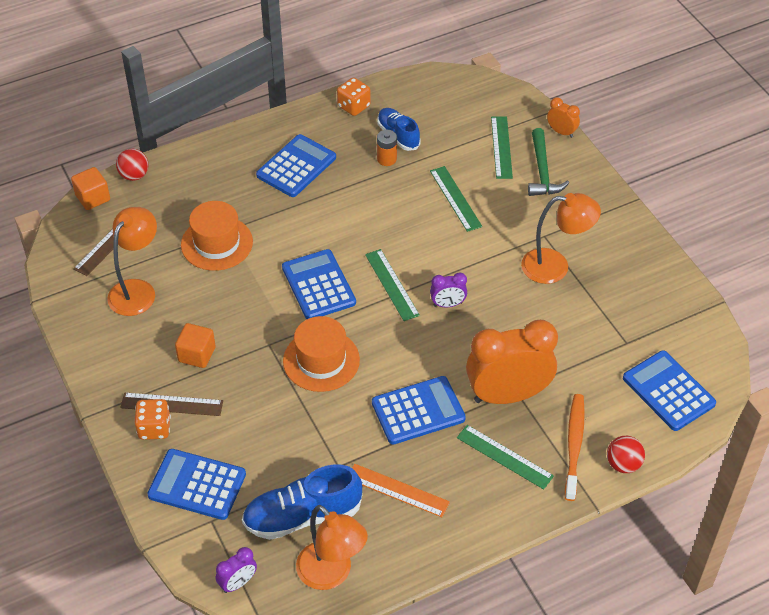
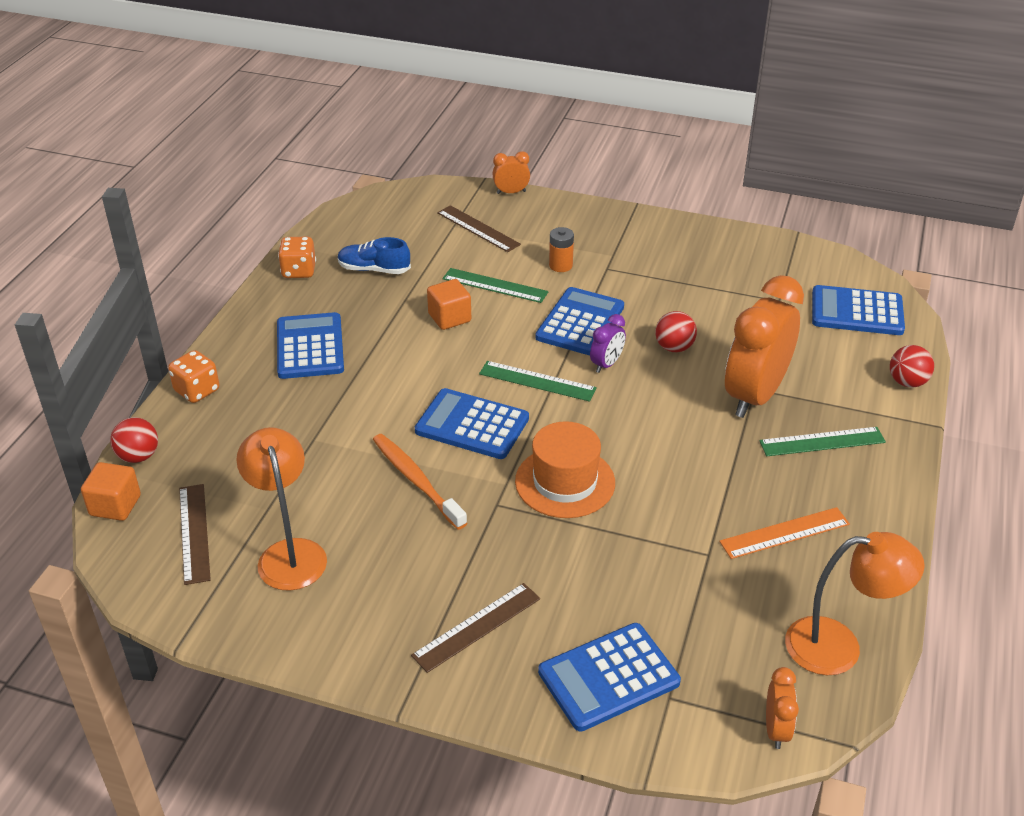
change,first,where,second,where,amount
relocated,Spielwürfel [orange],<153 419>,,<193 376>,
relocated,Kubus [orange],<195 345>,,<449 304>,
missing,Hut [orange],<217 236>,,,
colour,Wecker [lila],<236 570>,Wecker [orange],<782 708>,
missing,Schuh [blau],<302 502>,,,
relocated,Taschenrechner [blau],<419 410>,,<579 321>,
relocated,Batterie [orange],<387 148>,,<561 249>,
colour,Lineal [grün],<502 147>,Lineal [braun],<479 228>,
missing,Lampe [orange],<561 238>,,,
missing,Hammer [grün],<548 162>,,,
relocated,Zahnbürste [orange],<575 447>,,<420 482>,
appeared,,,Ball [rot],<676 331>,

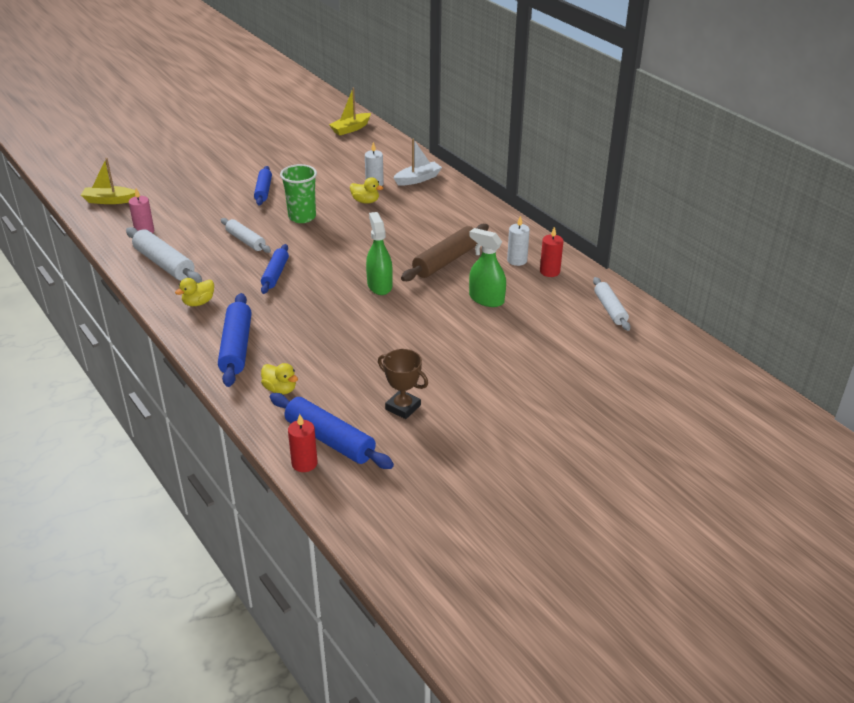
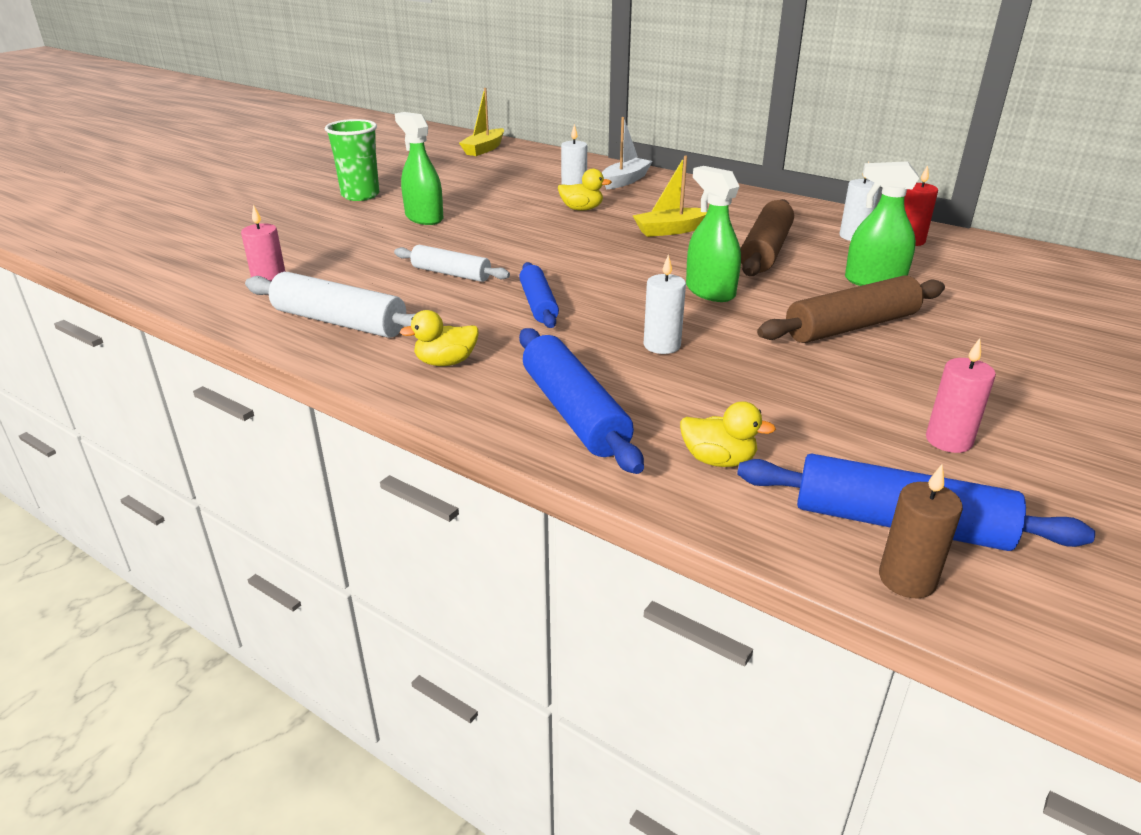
change,first,where,second,where,amount
relocated,Boot [gelb],<108 181>,,<670 196>,
spun,Ente [gelb],<194 292>,,<438 338>,45 degrees clockwise
exchanged,Nudelholz [blau],<263 186>,Sprühflasche [grün],<419 168>,
relocated,Becher [grün],<298 193>,,<352 160>,
colour,Kerze [rot],<303 443>,Kerze [braun],<921 531>,
exchanged,Pokal [braun],<403 384>,Kerze [rosa],<961 395>,
missing,Nudelholz [weiß],<611 304>,,,
appeared,,,Kerze [weiß],<665 304>,
appeared,,,Nudelholz [braun],<851 309>,

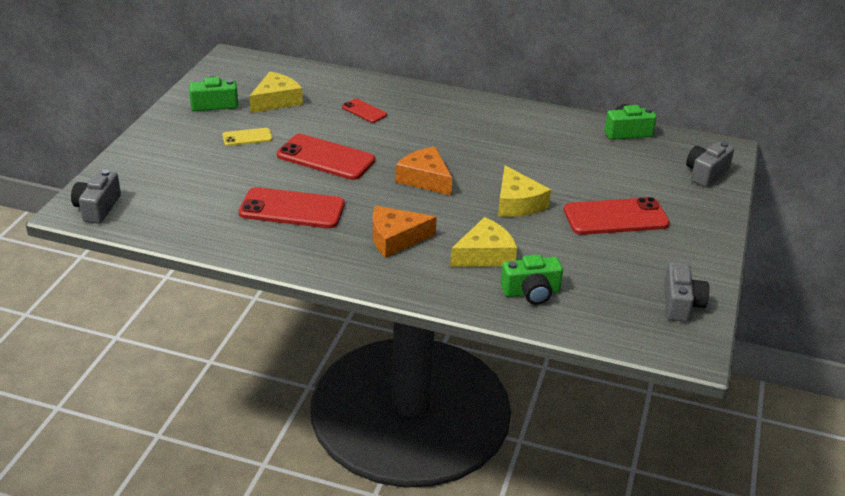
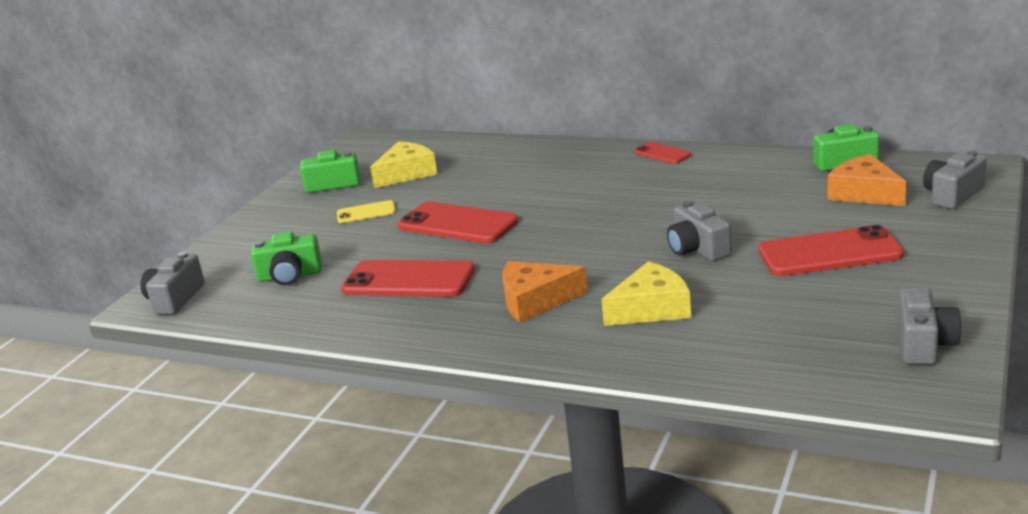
change,first,where,second,where,amount
relocated,Handy [rot],<364 111>,,<662 153>,
relocated,Käse [orange],<424 170>,,<867 180>,
exchanged,Käse [gelb],<524 191>,Kamera [grau],<699 231>,
relocated,Kamera [grün],<532 279>,,<286 258>,

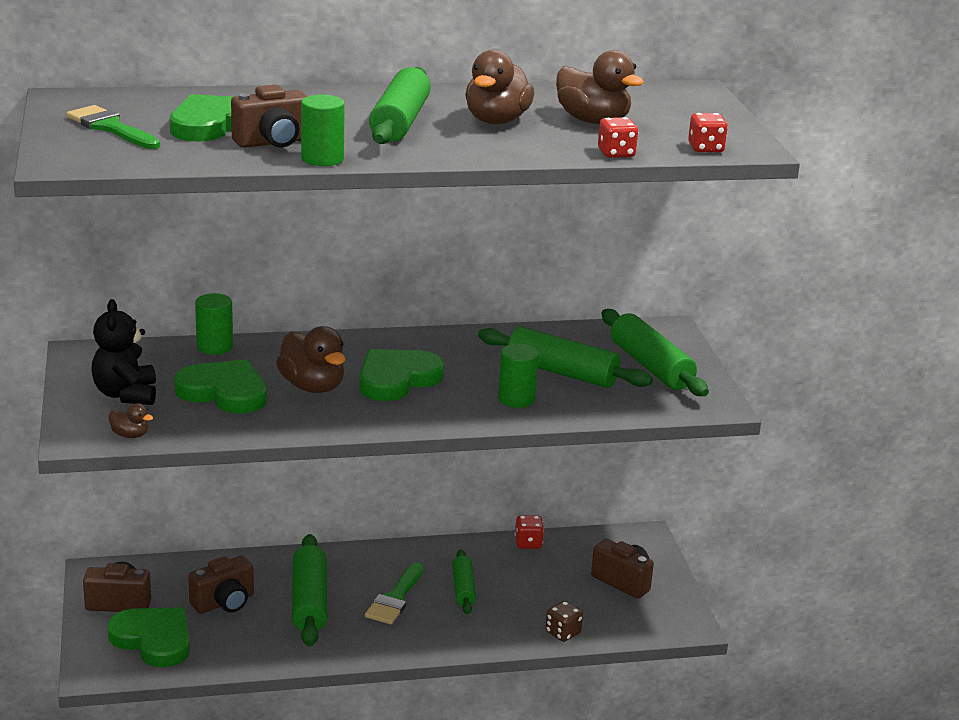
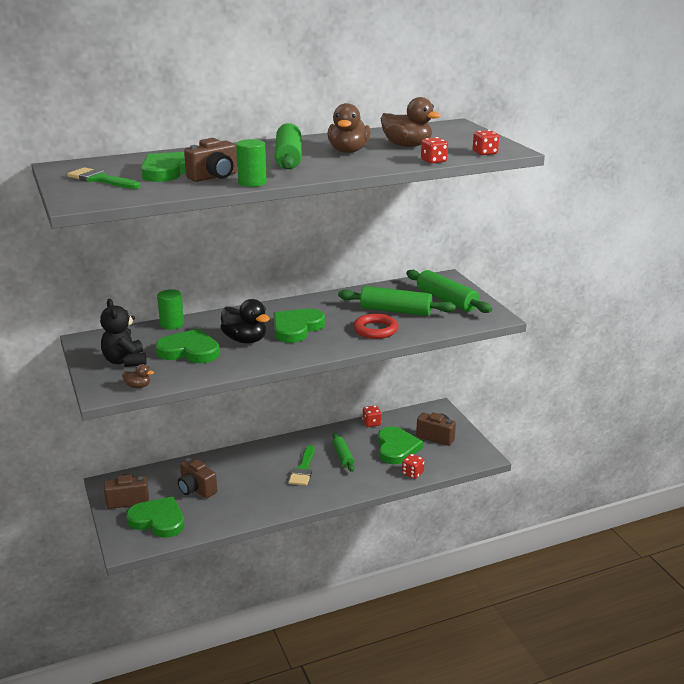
change,first,where,second,where,amount
spun,Kamera [braun],<221 585>,,<197 478>,90 degrees clockwise
colour,Ente [braun],<311 359>,Ente [schwarz],<245 321>,
missing,Nudelholz [grün],<309 590>,,,
exchanged,Vollzylinder [grün],<518 376>,Ring [rot],<375 326>,
colour,Spielwürfel [braun],<564 621>,Spielwürfel [rot],<413 466>,
appeared,,,Herz [grün],<400 445>,

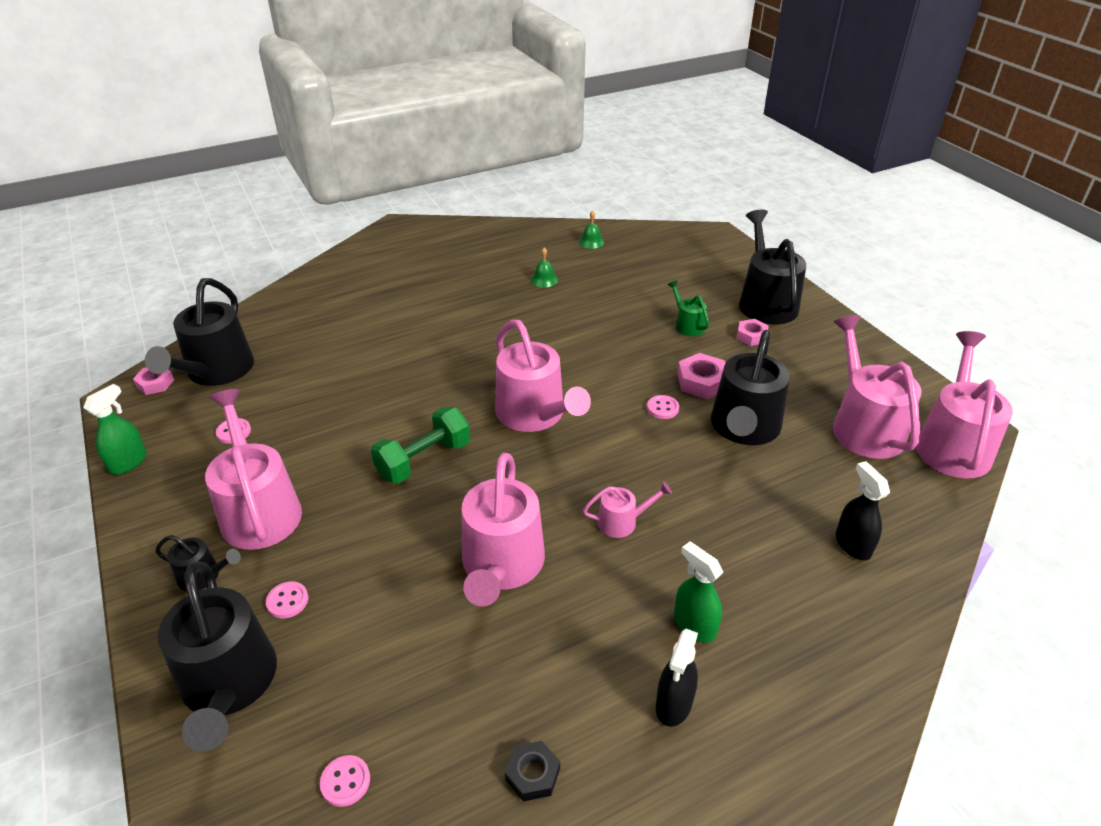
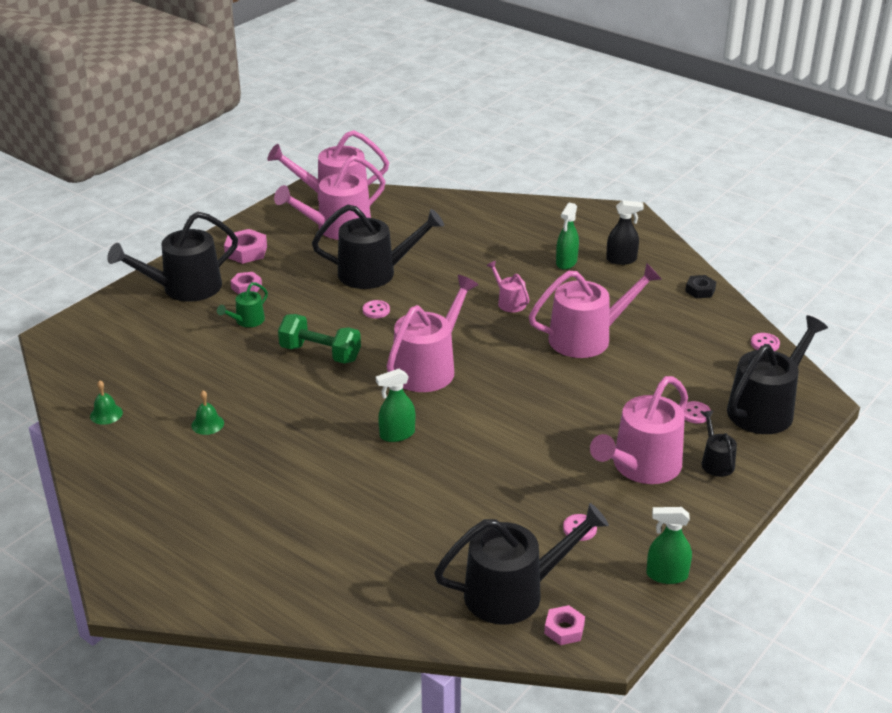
change,first,where,second,where,amount
relocated,Hantel [grün],<420 445>,,<319 339>,
relocated,Sechskantmutter [rosa],<701 376>,,<245 246>,
missing,Sprühflasche [schwarz],<863 511>,,,
appeared,,,Sprühflasche [grün],<395 405>,

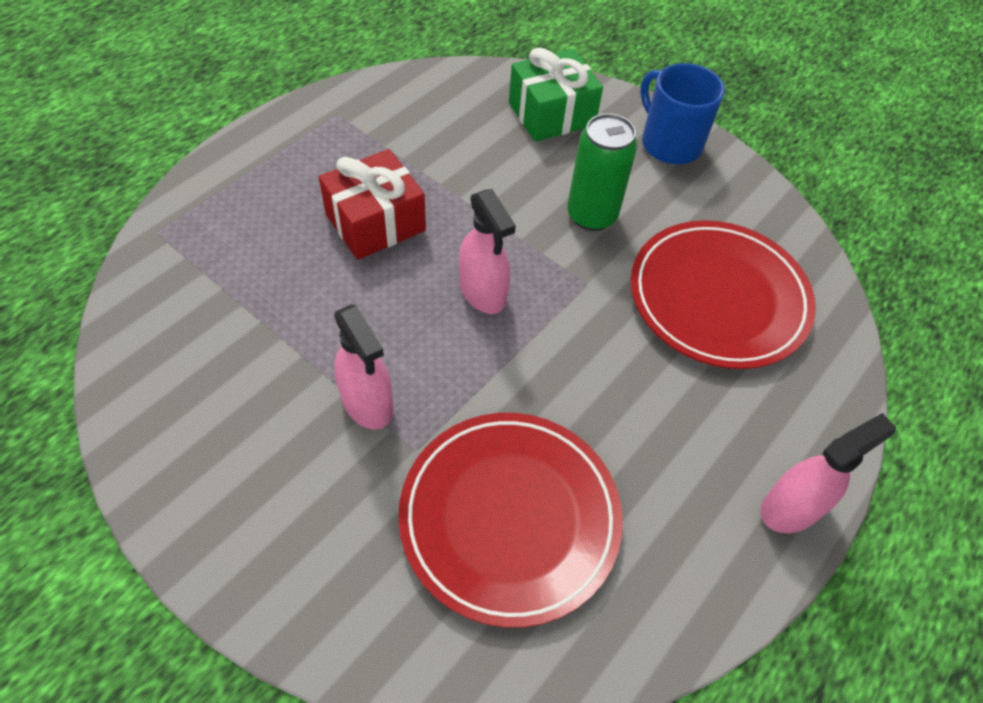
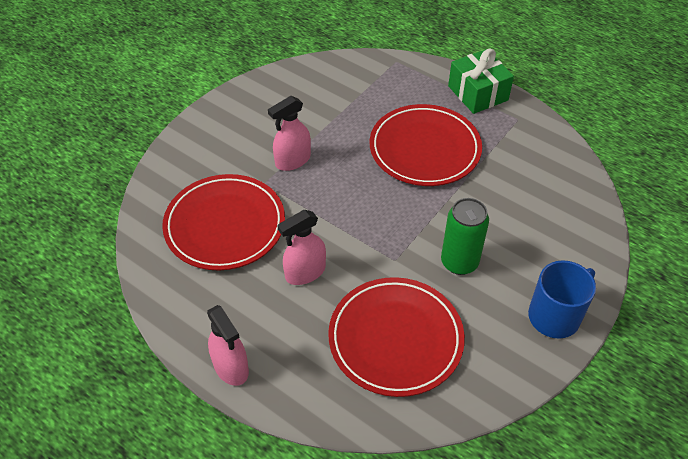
change,first,where,second,where,amount
exchanged,Geschenk [rot],<372 204>,Teller [rot],<426 145>,
relocated,Sprühflasche [rosa],<487 251>,,<301 247>,
relocated,Geschenk [grün],<556 94>,,<481 81>,

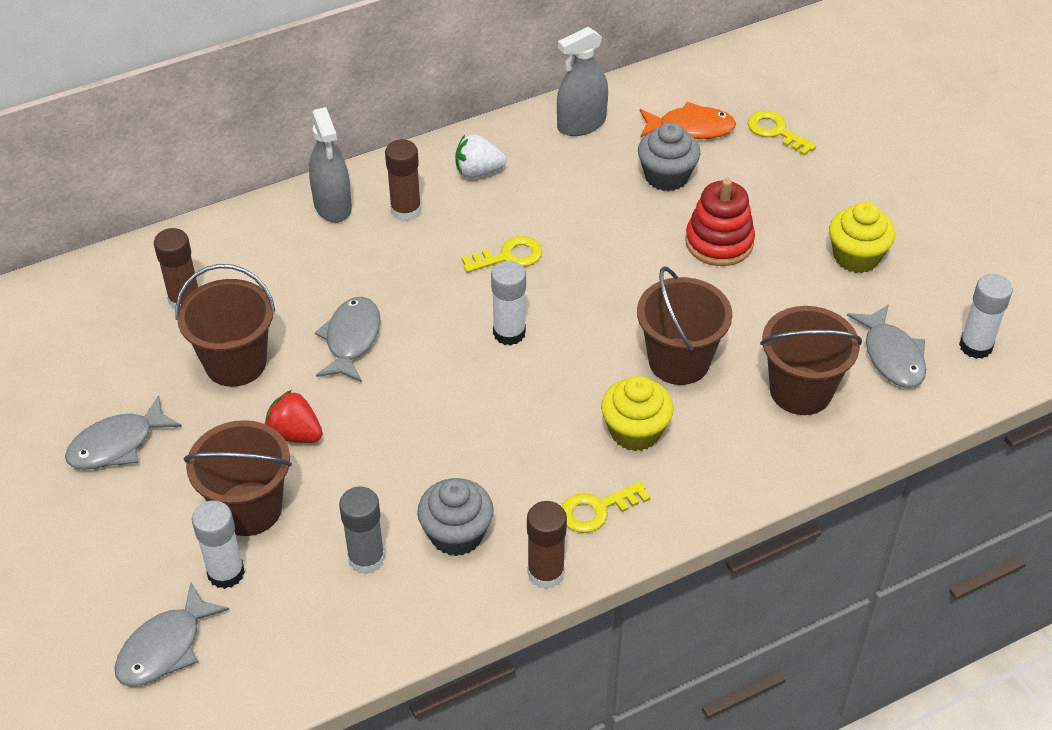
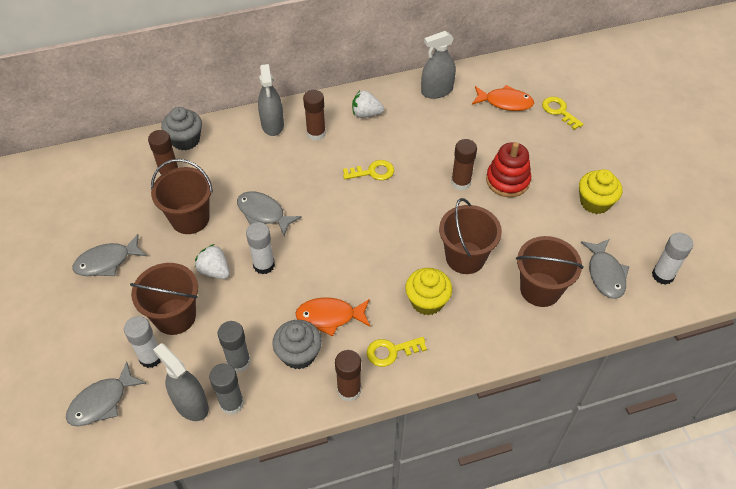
change,first,where,second,where,amount
colour,Erdbeere [rot],<294 416>,Erdbeere [weiß],<212 261>,
spun,Fisch [grau],<347 339>,,<269 213>,75 degrees counterclockwise
relocated,Klebestift [weiß],<508 303>,,<260 248>,
relocated,Muffin [grau],<669 156>,,<181 129>,
appeared,,,Sprühflasche [grau],<181 382>,
appeared,,,Klebestift [grau],<226 389>,
appeared,,,Fisch [orange],<332 316>,
appeared,,,Klebestift [braun],<464 165>,

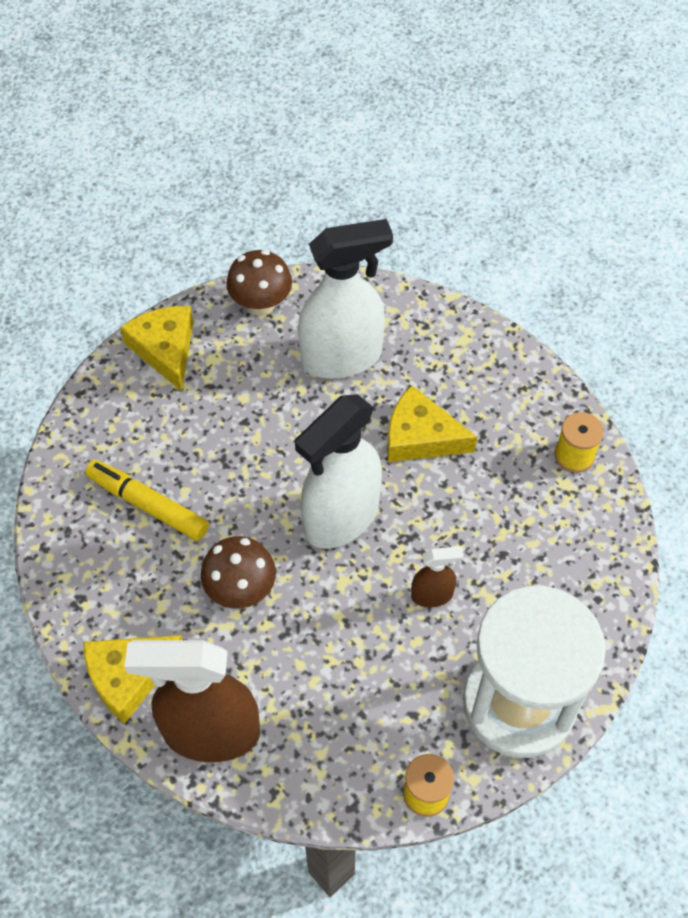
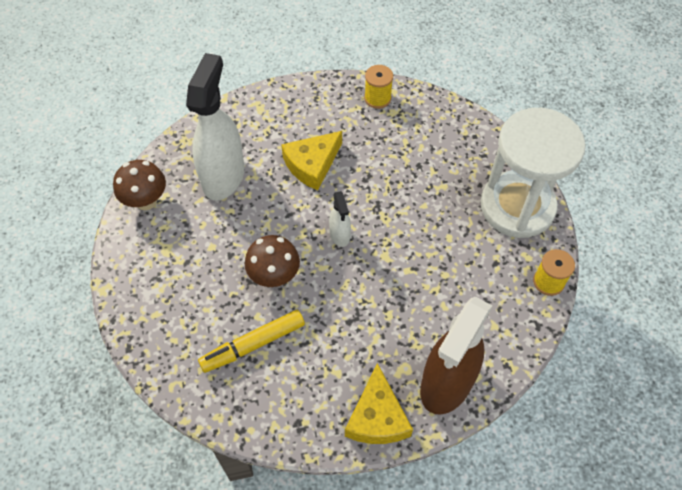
change,first,where,second,where,amount
missing,Käse [gelb],<157 348>,,,
relocated,Pilz [braun],<238 572>,,<272 261>,
size,Sprühflasche [weiß],<338 471>,,<340 219>,x0.46
missing,Sprühflasche [braun],<437 576>,,,

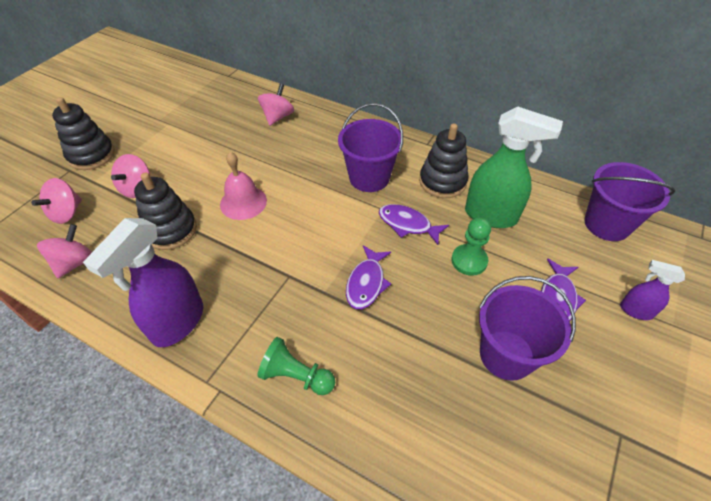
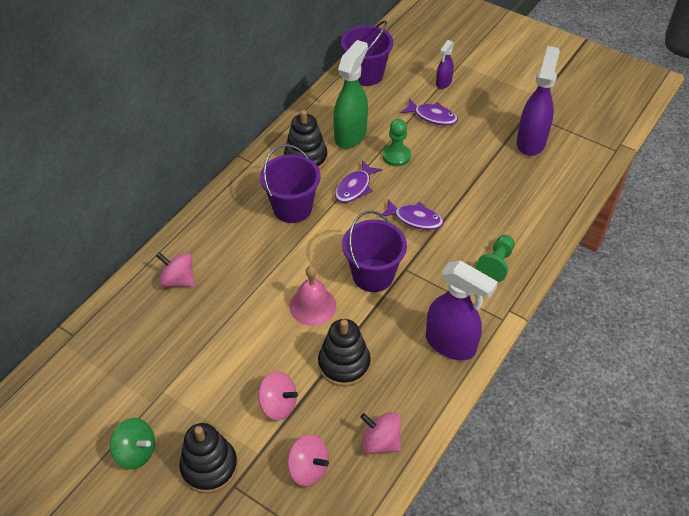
change,first,where,second,where,amount
relocated,Eimer [lila],<527 328>,,<374 251>,
appeared,,,Kreisel [grün],<132 443>,
appeared,,,Sprühflasche [lila],<538 101>,

